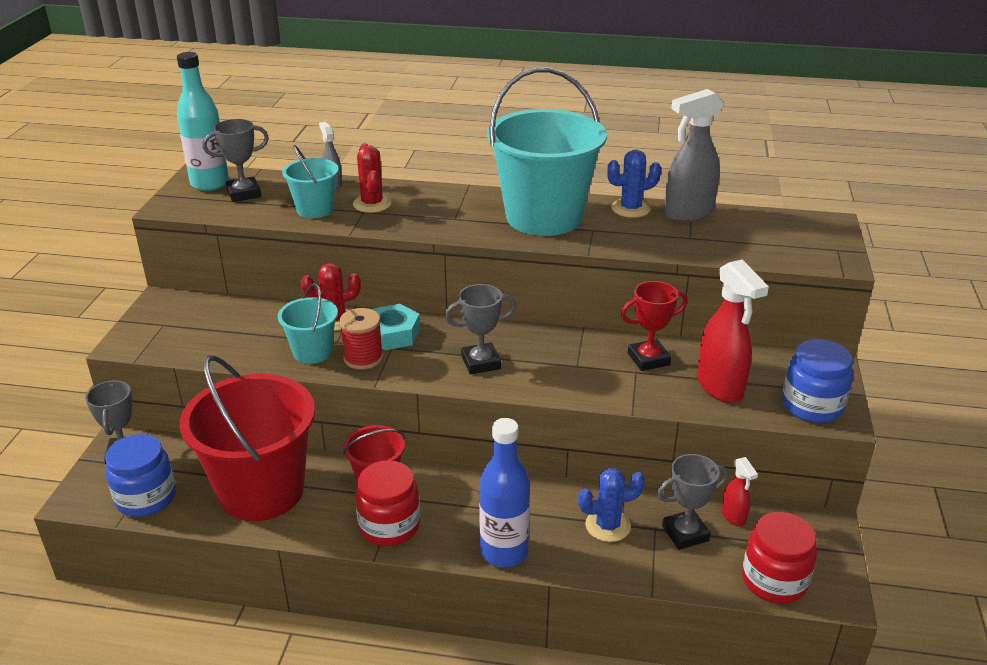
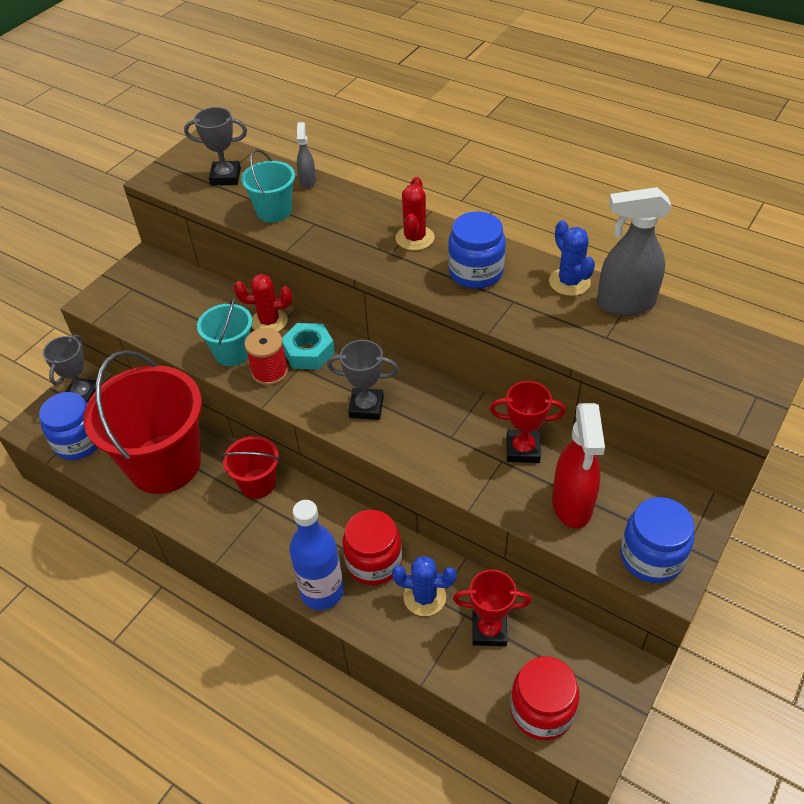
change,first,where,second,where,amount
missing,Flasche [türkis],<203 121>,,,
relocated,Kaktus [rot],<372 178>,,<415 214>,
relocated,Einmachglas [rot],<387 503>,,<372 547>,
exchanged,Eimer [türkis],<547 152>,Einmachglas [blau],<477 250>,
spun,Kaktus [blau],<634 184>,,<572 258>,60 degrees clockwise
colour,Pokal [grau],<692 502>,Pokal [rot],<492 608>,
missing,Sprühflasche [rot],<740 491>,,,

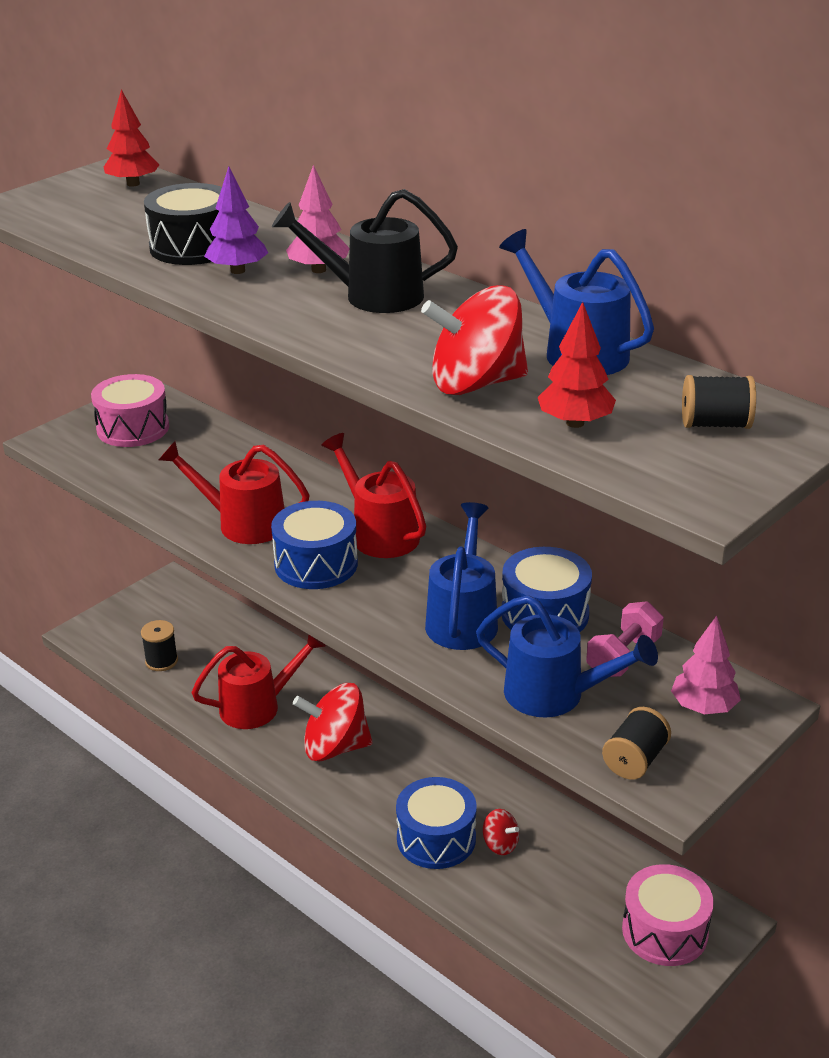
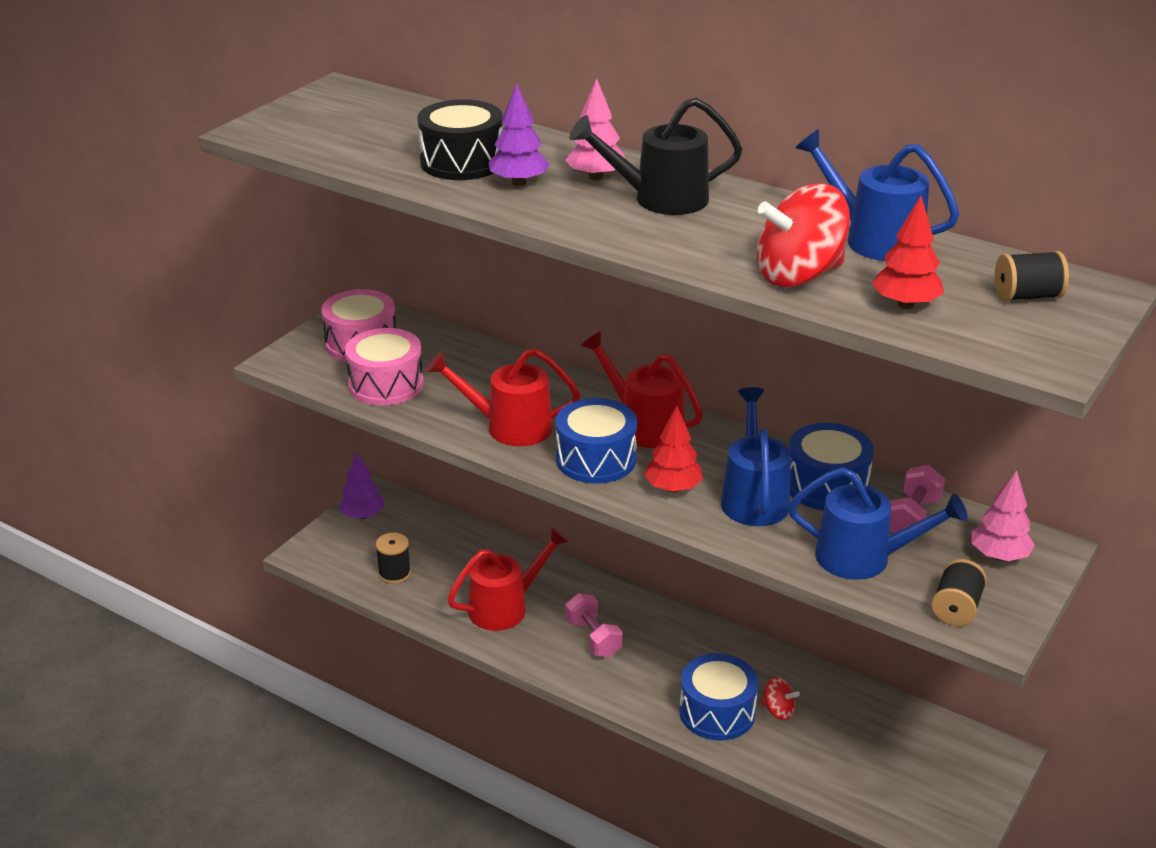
change,first,where,second,where,amount
relocated,Baum [rot],<132 138>,,<673 449>,
exchanged,Kreisel [rot],<333 722>,Hantel [rosa],<594 625>,
relocated,Trommel [rosa],<668 915>,,<384 366>,
appeared,,,Baum [lila],<361 485>,

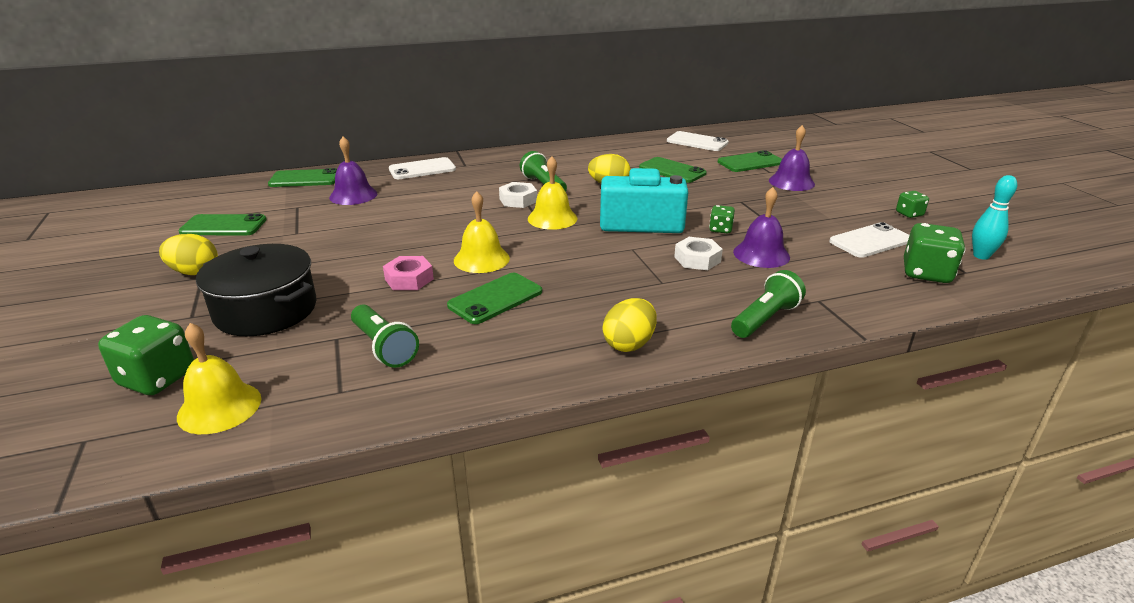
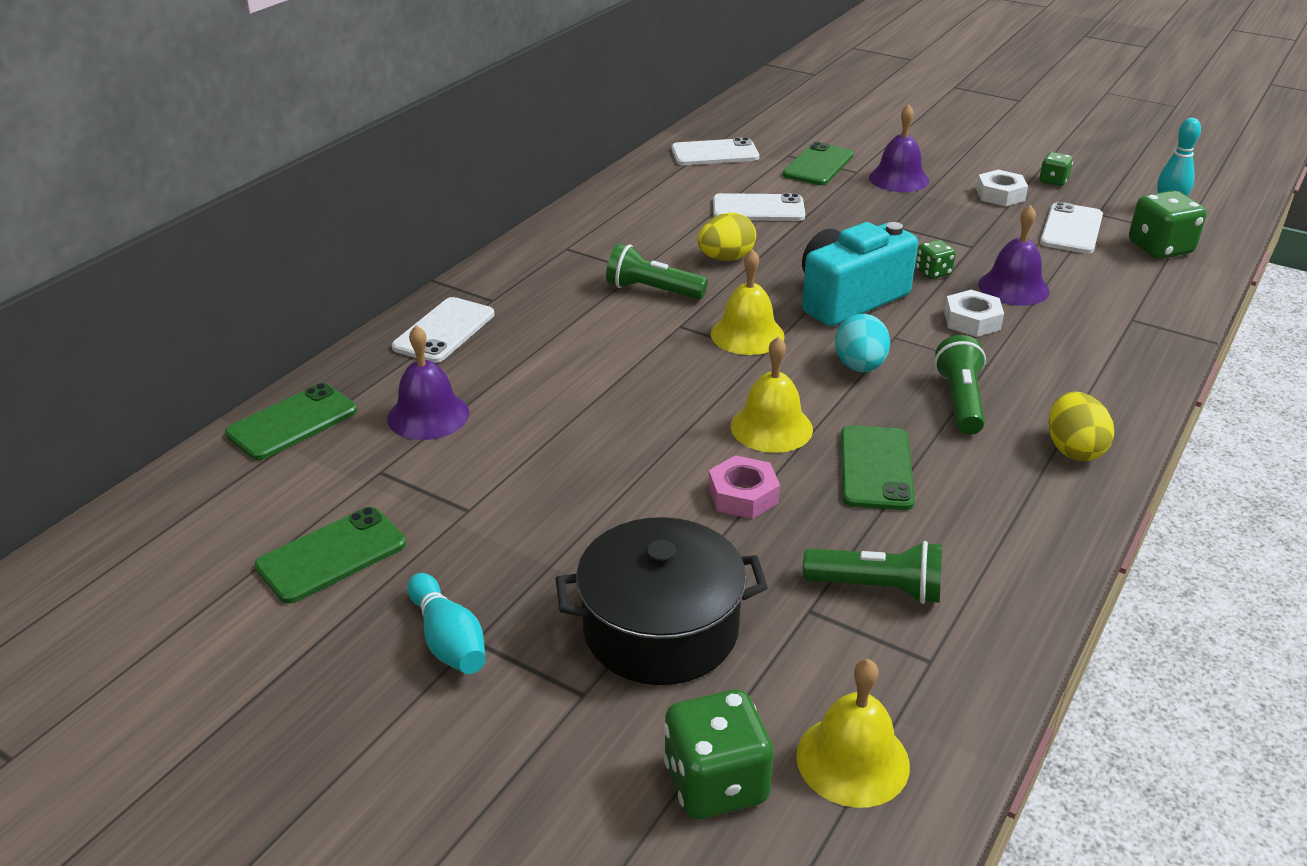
change,first,where,second,where,amount
exchanged,Ei [gelb],<188 254>,Bowlingkegel [türkis],<446 623>,
relocated,Sechskantmutter [weiß],<518 195>,,<1002 188>,
colour,Handy [grün],<673 170>,Handy [weiß],<759 207>,
relocated,Taschenlampe [grün],<768 304>,,<960 385>,
appeared,,,Ei [türkis],<862 343>,

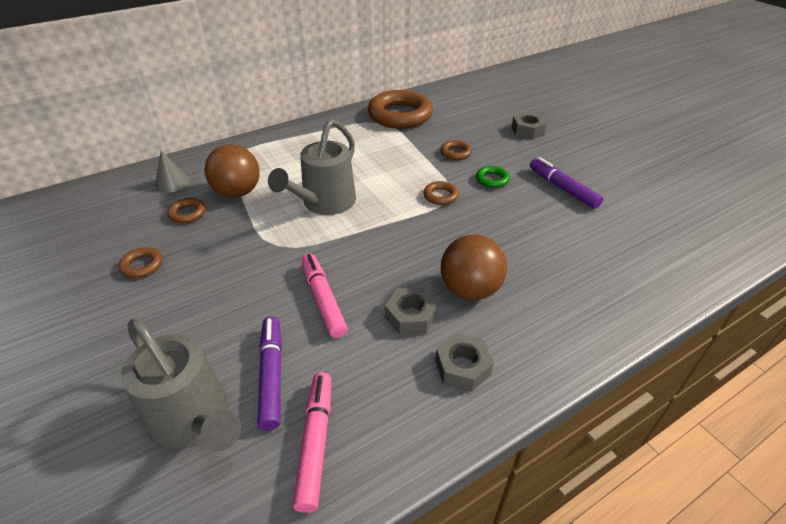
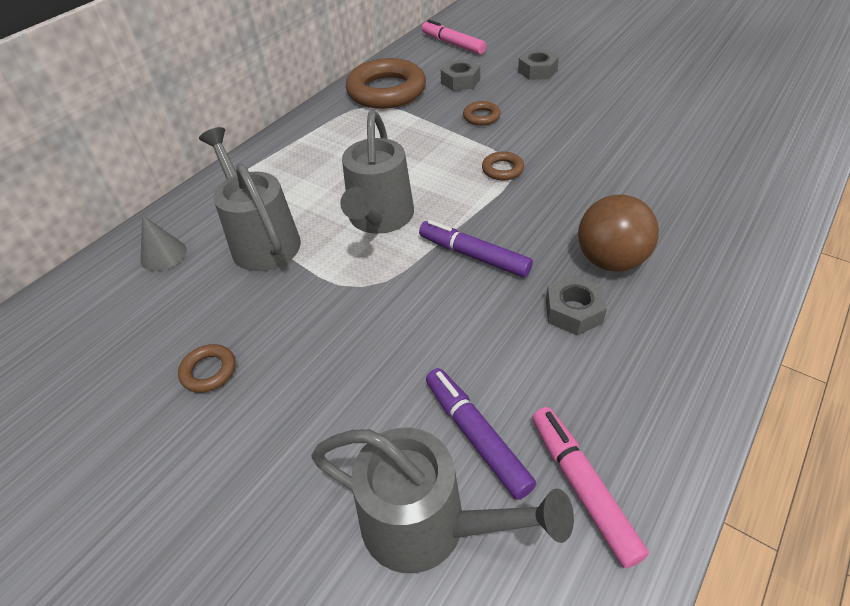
change,first,where,second,where,amount
missing,Ring [braun],<186 210>,,,
exchanged,Ball [braun],<231 171>,Gießkanne [grau],<250 199>,
relocated,Filzstift [rosa],<325 295>,,<454 37>,
relocated,Sechskantmutter [grau],<464 362>,,<460 75>,
missing,Ring [grün],<493 177>,,,
relocated,Filzstift [lila],<566 183>,,<476 249>,

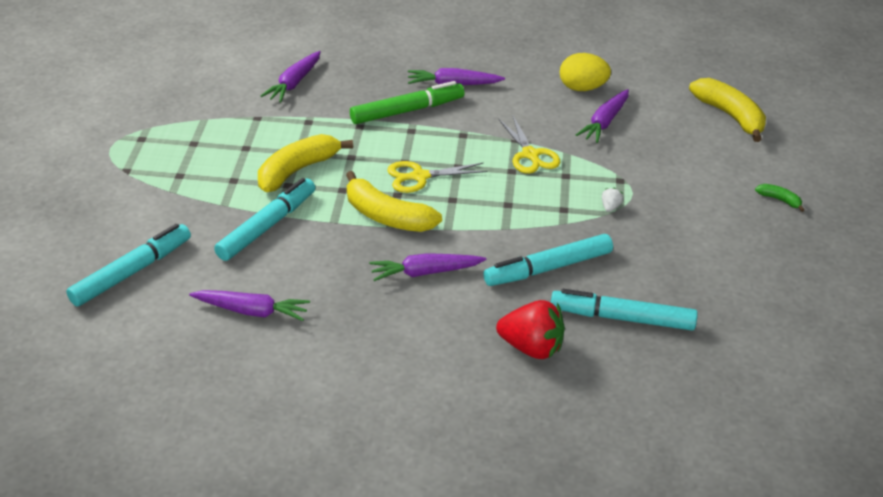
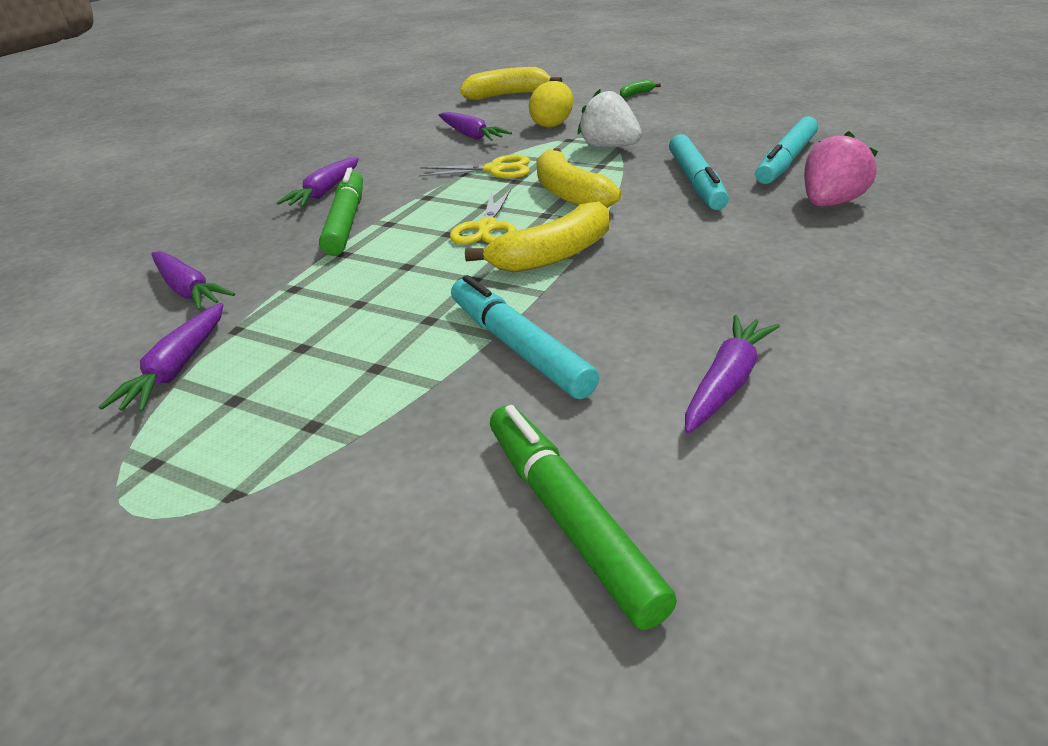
change,first,where,second,where,amount
colour,Filzstift [türkis],<128 265>,Filzstift [grün],<583 517>,
relocated,Banane [gelb],<305 163>,,<578 178>,
relocated,Karotte [lila],<427 267>,,<161 357>,
colour,Erdbeere [rot],<530 329>,Erdbeere [rosa],<841 168>,
relocated,Ei [gelb],<585 72>,,<551 104>,
size,Erdbeere [weiß],<612 200>,,<610 118>,x2.35

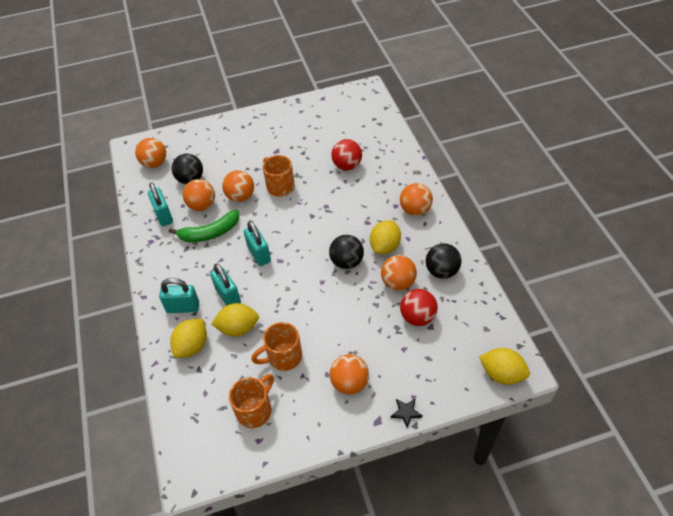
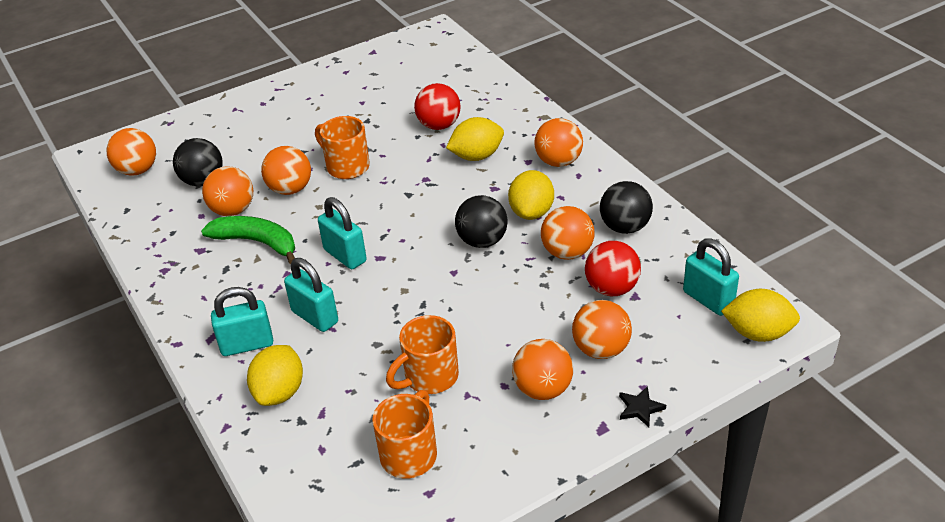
change,first,where,second,where,amount
relocated,Vorhängeschloss [türkis],<160 204>,,<711 277>,
spun,Banane [grün],<204 225>,,<248 240>,120 degrees counterclockwise
relocated,Zitrone [gelb],<235 320>,,<475 139>,
appeared,,,Ball [orange],<602 329>,

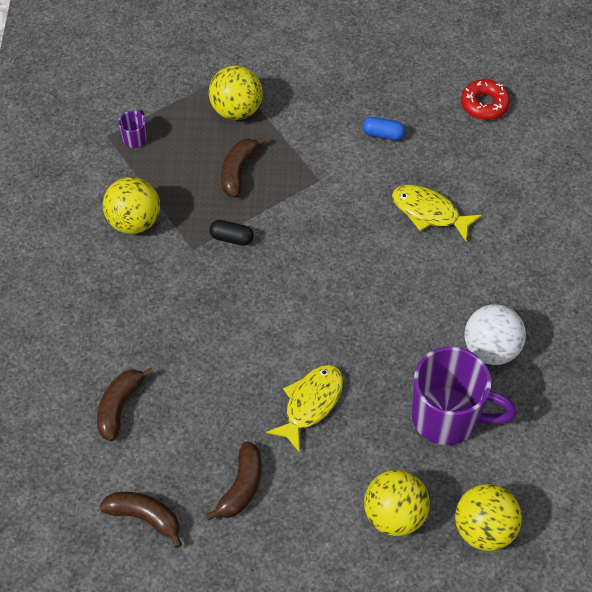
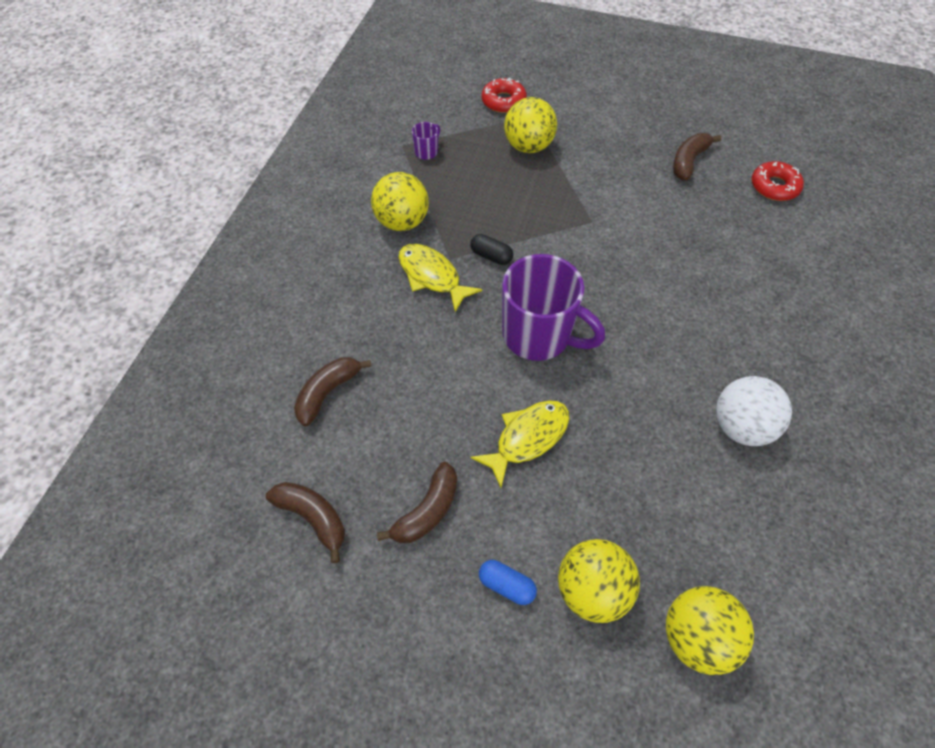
change,first,where,second,where,amount
relocated,Banane [braun],<244 167>,,<697 156>,
relocated,Kapsel [blau],<384 128>,,<508 582>,
relocated,Fisch [gelb],<437 213>,,<440 278>,
relocated,Tasse [lila],<464 396>,,<553 307>,
appeared,,,Donut [rot],<504 95>,

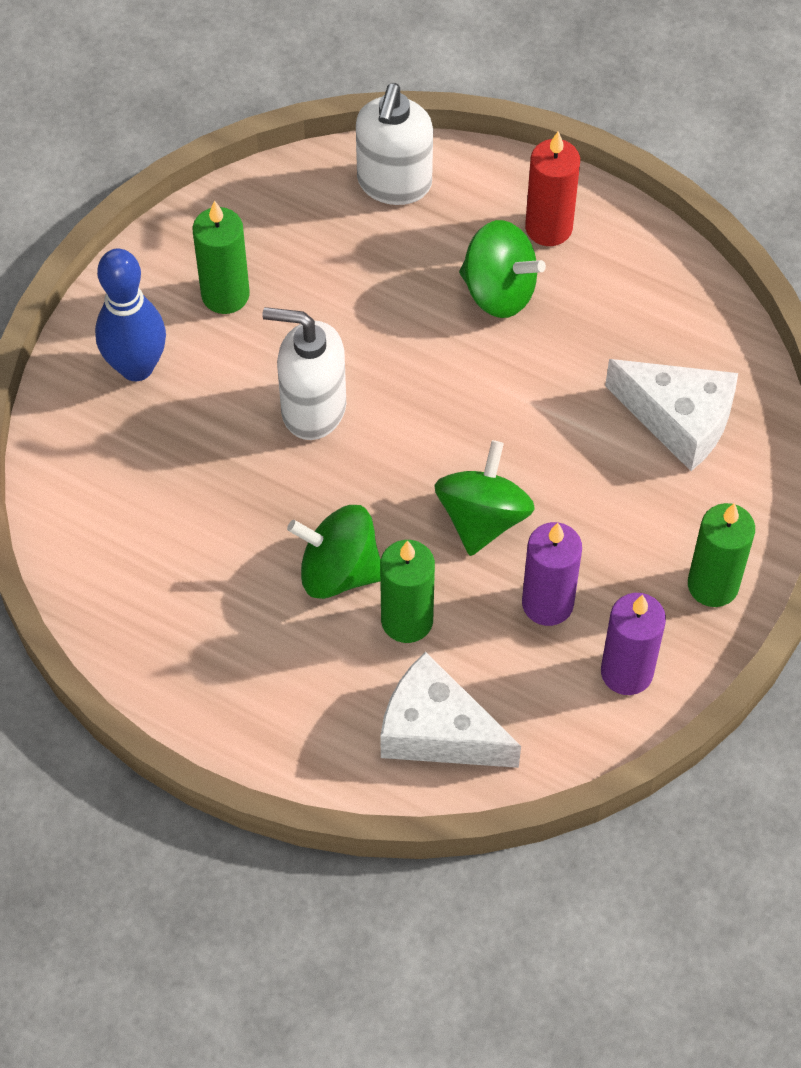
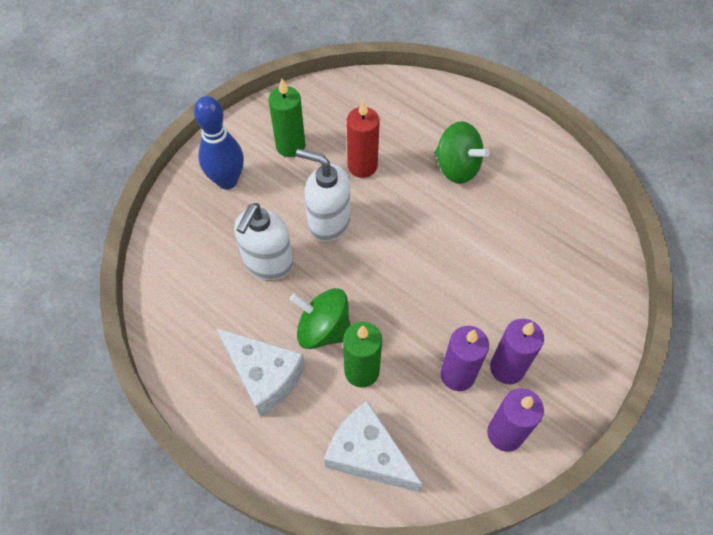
change,first,where,second,where,amount
relocated,Seifenspender [weiß],<394 144>,,<263 241>,
missing,Kreisel [grün],<484 498>,,,
relocated,Kerze [rot],<552 189>,,<363 139>,
relocated,Käse [weiß],<671 415>,,<260 372>,
missing,Kerze [grün],<721 555>,,,
appeared,,,Kerze [lila],<517 351>,

